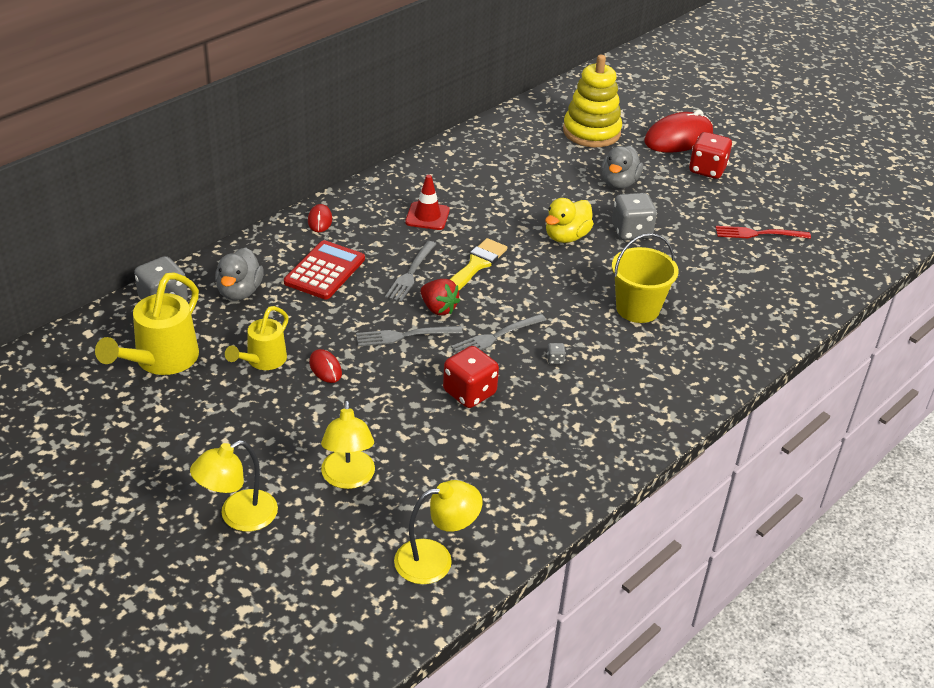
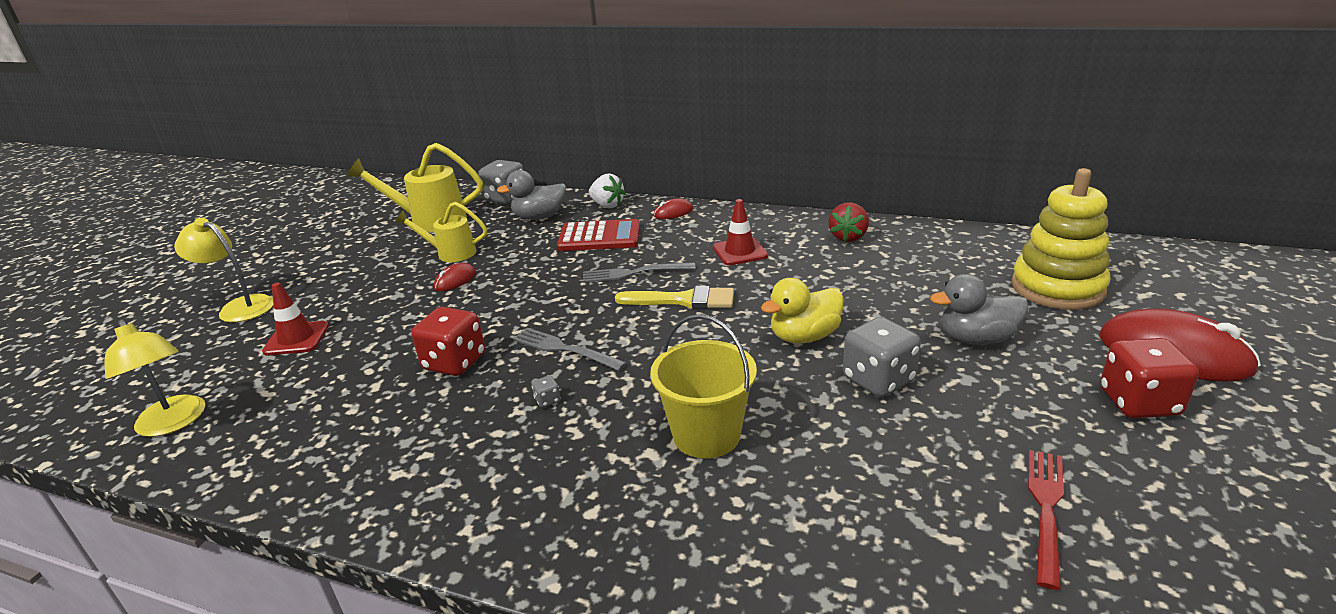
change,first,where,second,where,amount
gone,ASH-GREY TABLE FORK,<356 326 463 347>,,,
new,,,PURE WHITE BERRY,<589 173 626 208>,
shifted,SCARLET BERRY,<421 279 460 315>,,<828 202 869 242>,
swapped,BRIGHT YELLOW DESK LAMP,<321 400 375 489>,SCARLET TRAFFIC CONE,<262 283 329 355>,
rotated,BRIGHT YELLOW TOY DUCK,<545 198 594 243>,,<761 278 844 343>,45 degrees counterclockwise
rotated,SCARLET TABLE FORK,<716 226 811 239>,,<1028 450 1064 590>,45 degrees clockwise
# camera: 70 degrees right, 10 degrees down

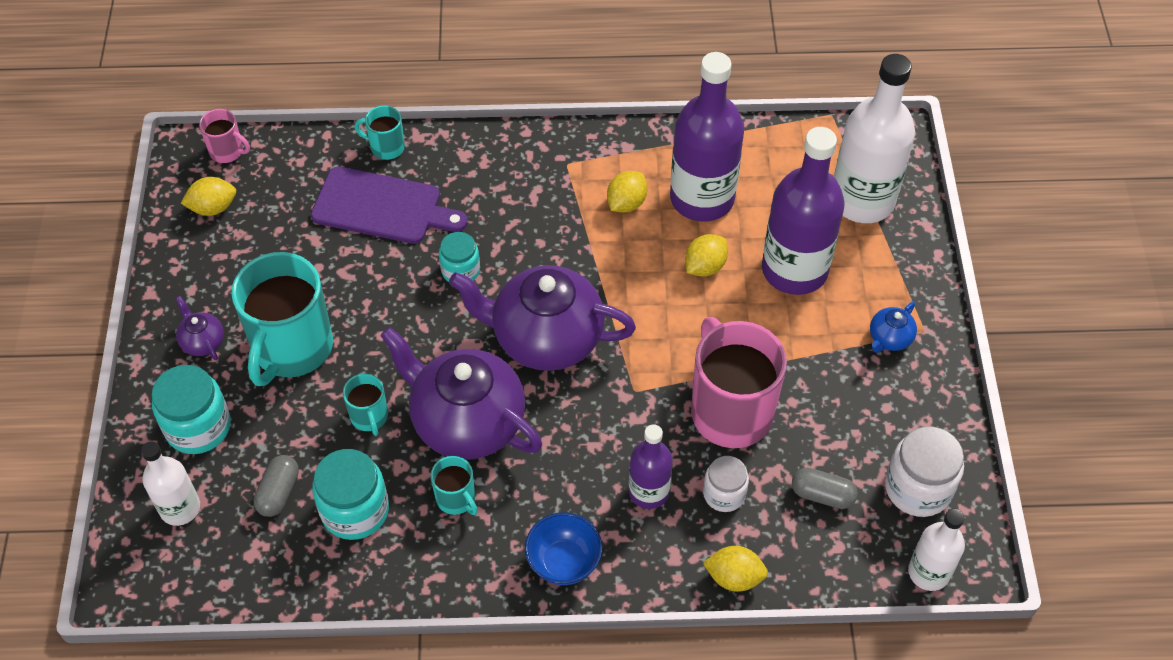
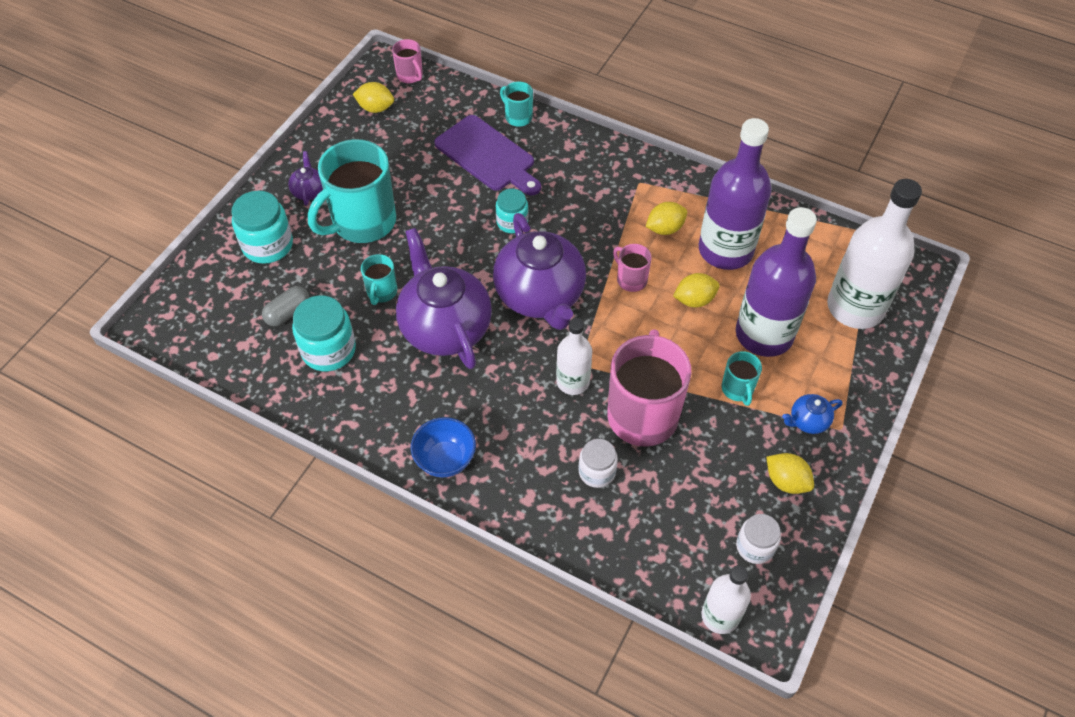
change,first,where,second,where,amount
gone,PURPLE FLASK,<629 424 673 509>,,,
gone,ASH-GREY CAPSULE,<792 468 858 509>,,,
new,,,PINK TEA MUG,<613 244 652 292>,
shifted,PURE WHITE FLASK,<141 442 200 526>,,<556 318 592 395>,
shifted,AQUA TEA MUG,<431 456 478 515>,,<721 351 762 406>,
shifted,BRIGHT YELLOW TOY LEMON,<703 546 768 592>,,<766 453 814 494>,
rotated,PURPLE TEAPOT,<449 265 636 371>,,<493 213 586 330>,150 degrees counterclockwise
scaled,PURE WHITE PRESERVE JAR,<885 426 964 517>,,<736 514 781 564>,x0.63
# camera: 30 degrees right, 0 degrees up

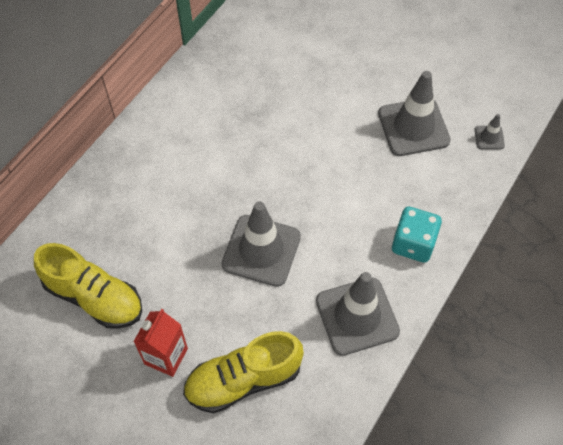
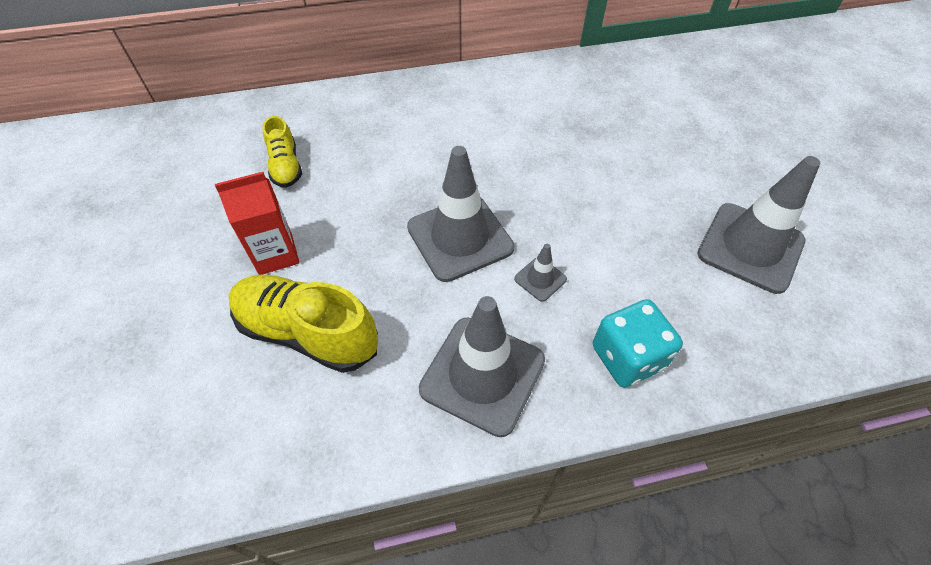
change,first,where,second,where,amount
shifted,ASH-GREY TRAFFIC CONE,<475 114 505 149>,,<514 244 567 302>,
scaled,BRIGHT YELLOW SNEAKER,<34 243 142 329>,,<263 116 302 188>,x0.58
# camera: 45 degrees right, 5 degrees down

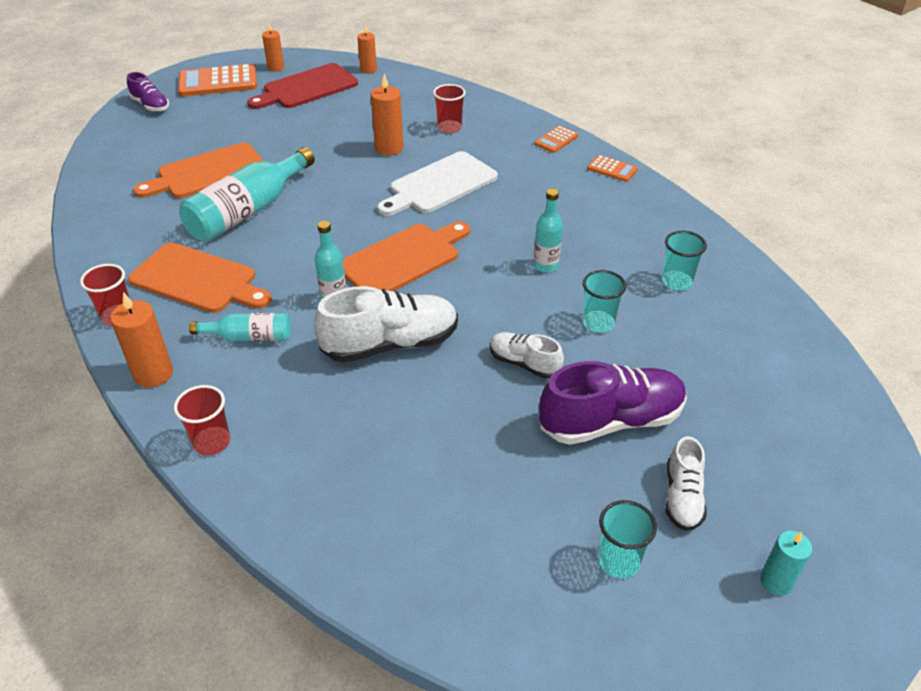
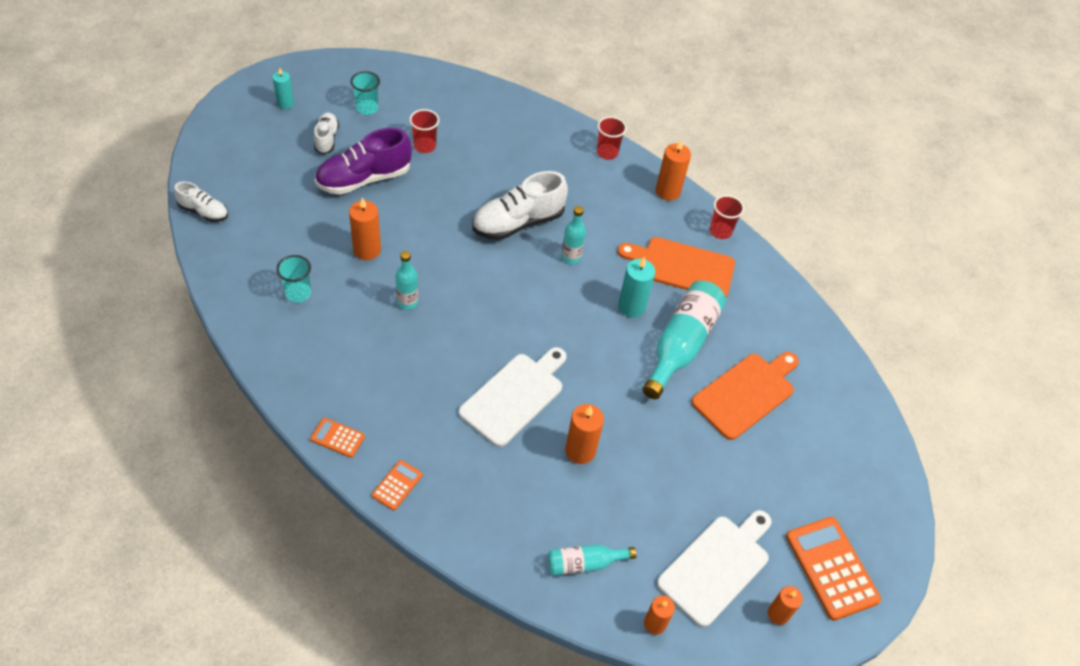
change,first,where,second,where,amount
gone,PURPLE SNEAKER,<127 72 169 112>,,,
gone,ORANGE-COLOURED BREAD BOARD,<343 221 470 291>,,,
new,,,AQUA WAX CANDLE,<618 257 655 318>,
shifted,AQUA FLASK,<189 313 291 341>,,<548 545 636 576>,
shifted,SCARLET BEAKER,<433 84 466 133>,,<409 109 439 153>,
shifted,PURE WHITE SNEAKER,<490 332 564 379>,,<174 181 228 222>,
swapped,AQUA BEAKER,<583 270 626 333>,ORANGE-COLOURED WAX CANDLE,<349 197 381 260>,
repainted,SCARLET BREAD BOARD,<247 63 358 109>,PURE WHITE BREAD BOARD,<657 510 772 627>,
rotated,ORANGE-COLOURED ADDING MACHINE,<178 64 257 96>,,<786 517 881 621>,90 degrees counterclockwise
# camera: 165 degrees right, 10 degrees up

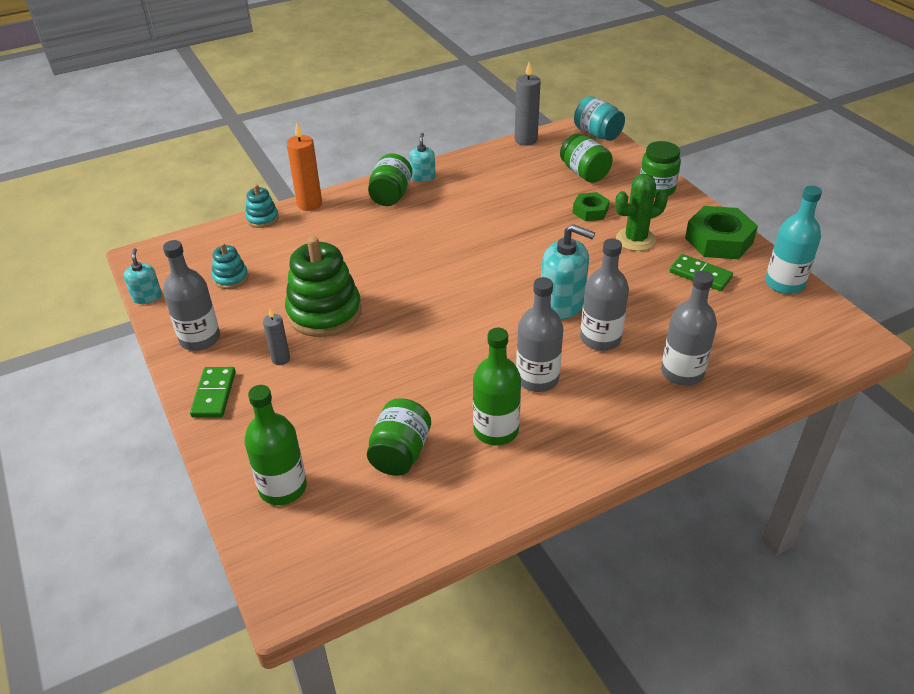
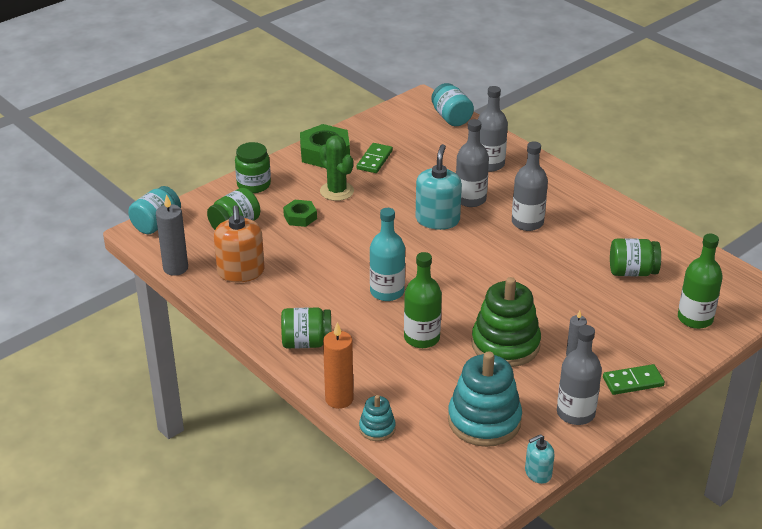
change,first,where,second,where,amount
gone,AQUA SOAP PUMP,<409 133 436 182>,,,
new,,,ORANGE-COLOURED SOAP PUMP,<214 205 265 282>,
new,,,AQUA PRESERVE JAR,<431 83 474 126>,
shifted,EMERALD FLASK,<473 328 521 446>,,<404 252 442 348>,
shifted,AQUA FLASK,<765 185 822 294>,,<370 208 405 301>,
scaled,AQUA STACKING RINGS,<212 243 249 289>,,<448 351 522 447>,x2.03
# camera: 105 degrees left, 5 degrees down

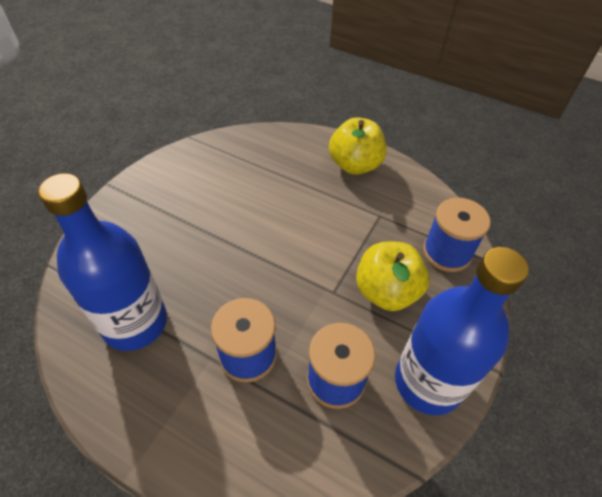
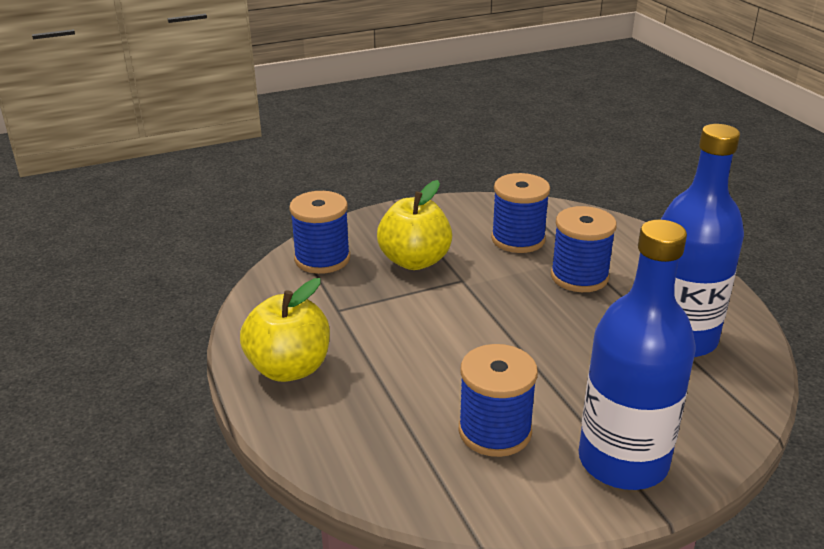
change,first,where,second,where,amount
new,,,BLUE BOBBIN,<459 344 538 457>,
shifted,BLUE FLASK,<395 247 529 415>,,<579 220 696 490>,
# camera: 140 degrees left, 20 degrees down

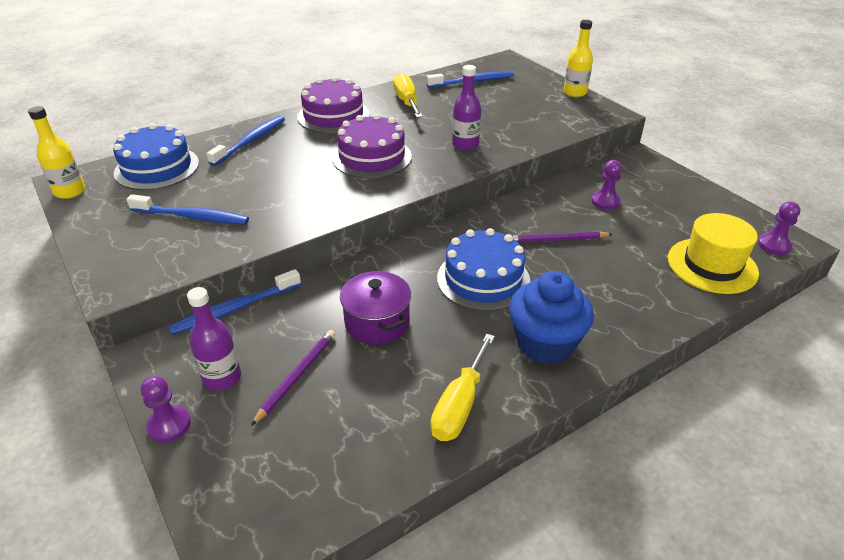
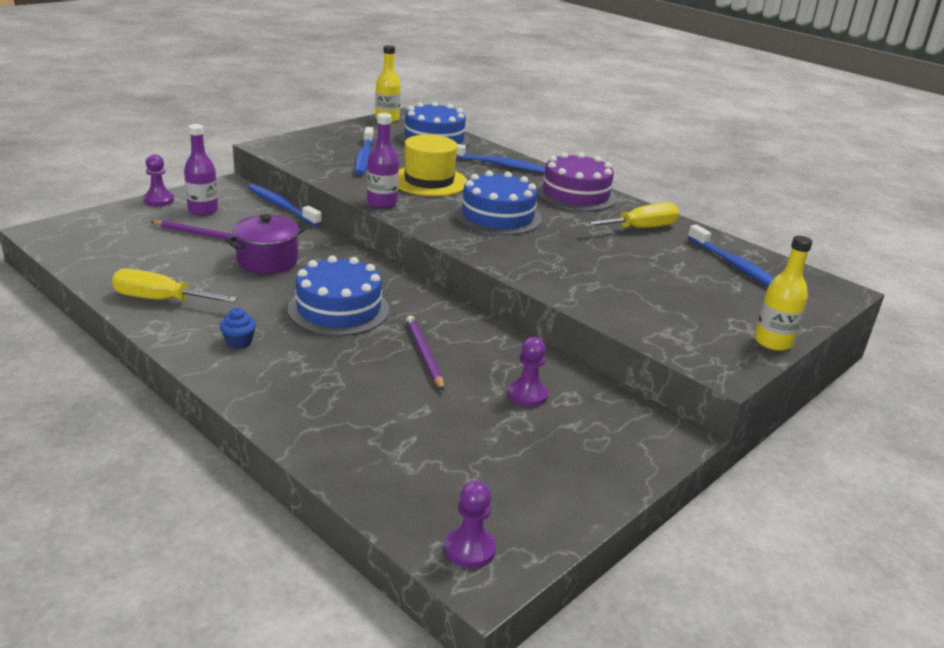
change,first,where,second,where,amount
shifted,PURPLE FLASK,<452 65 481 151>,,<367 113 399 209>,
shifted,BRIGHT YELLOW TOP HAT,<668 213 759 294>,,<398 135 467 196>,
repainted,PURPLE CAKE,<332 114 412 179>,BLUE CAKE,<454 170 542 235>,
scaled,BLUE FAIRY CAKE,<509 271 594 364>,,<220 308 256 349>,x0.42
# camera: 75 degrees right, 10 degrees down

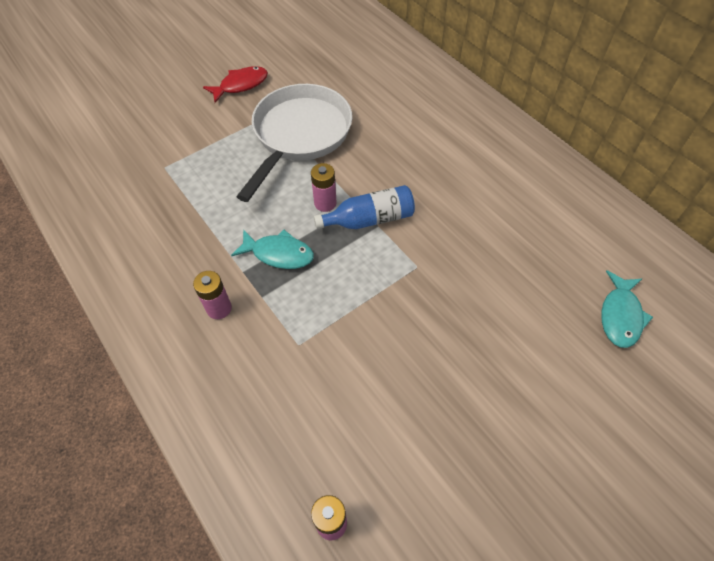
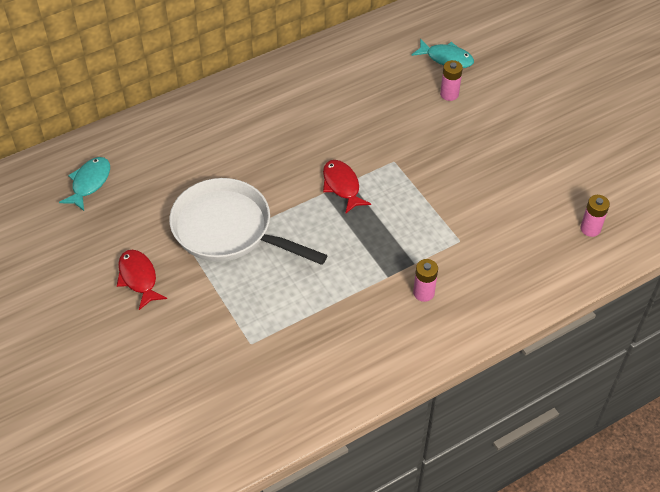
change,first,where,second,where,amount
shifted,AQUA FISH,<231 229 314 269>,,<59 157 110 211>,
shifted,PINK POWER CELL,<311 163 337 212>,,<440 60 463 101>,
swapped,BLUE FLASK,<314 185 415 229>,SCARLET FISH,<323 160 371 214>,
# camera: 85 degrees left, 5 degrees down

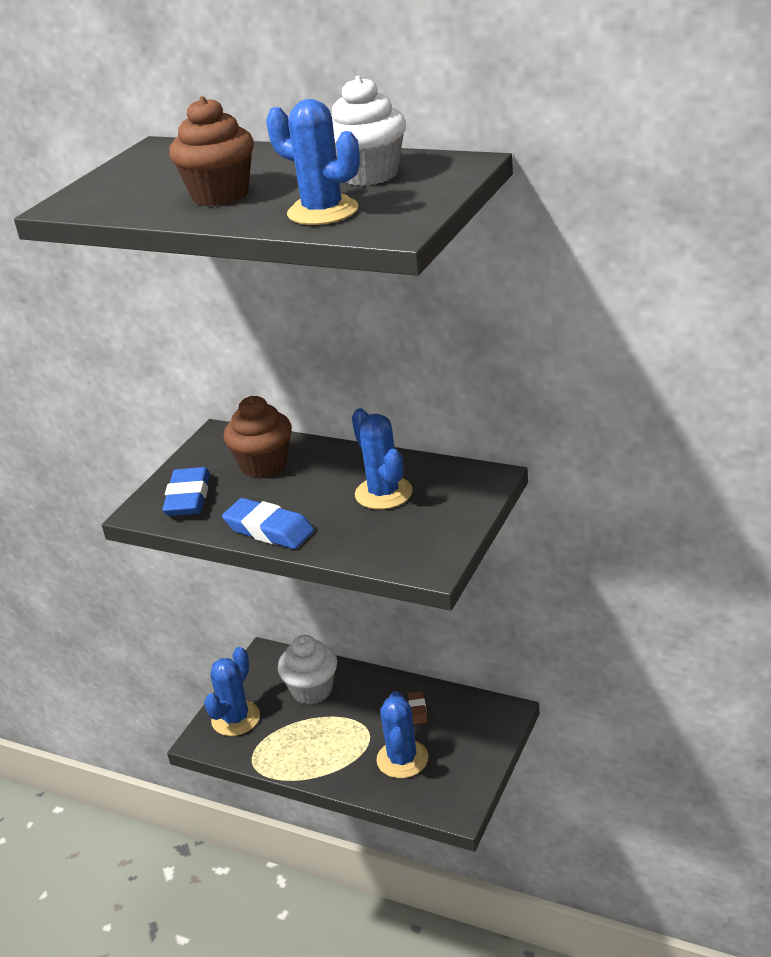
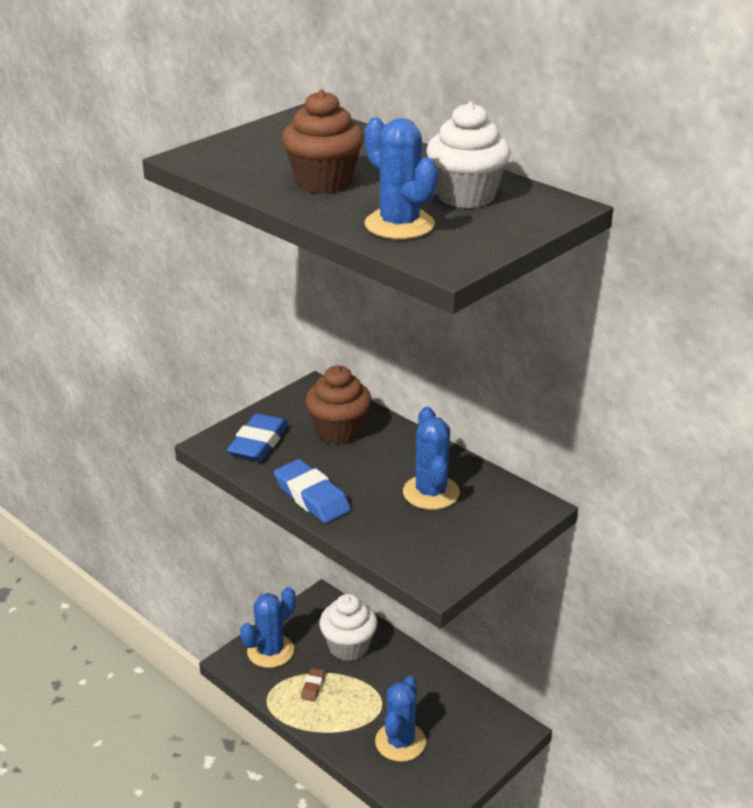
change,first,where,second,where,amount
shifted,DARK BROWN ERASER,<408 691 427 724>,,<301 668 325 701>,
# camera: 15 degrees right, 0 degrees up

